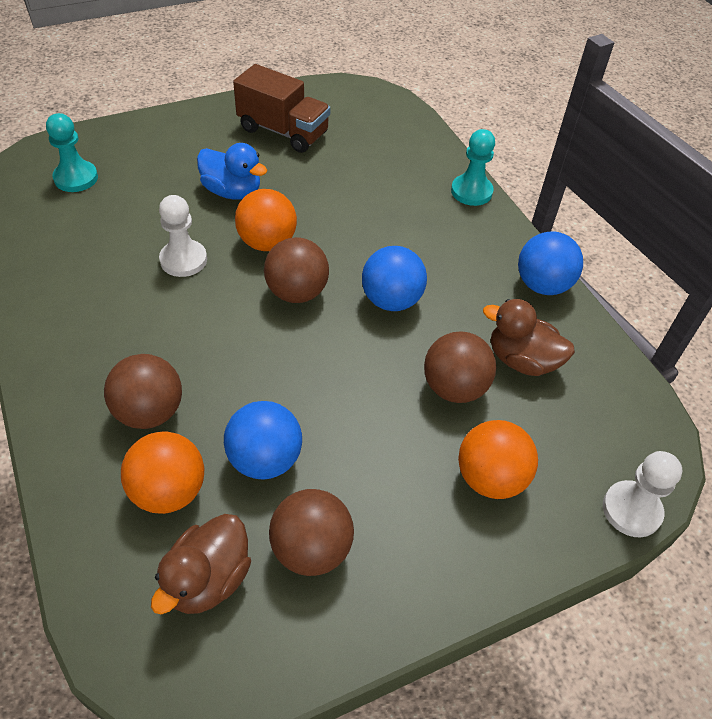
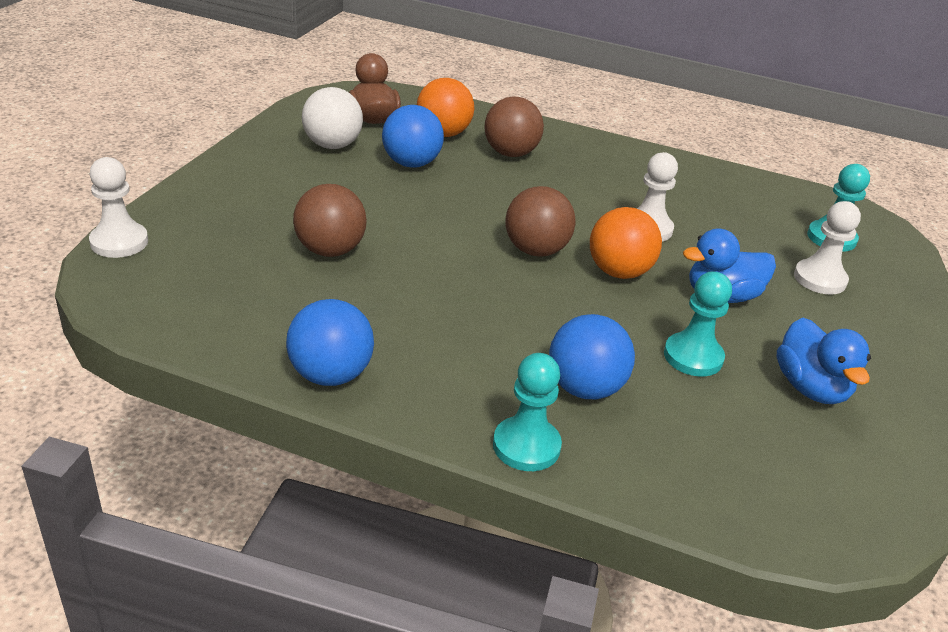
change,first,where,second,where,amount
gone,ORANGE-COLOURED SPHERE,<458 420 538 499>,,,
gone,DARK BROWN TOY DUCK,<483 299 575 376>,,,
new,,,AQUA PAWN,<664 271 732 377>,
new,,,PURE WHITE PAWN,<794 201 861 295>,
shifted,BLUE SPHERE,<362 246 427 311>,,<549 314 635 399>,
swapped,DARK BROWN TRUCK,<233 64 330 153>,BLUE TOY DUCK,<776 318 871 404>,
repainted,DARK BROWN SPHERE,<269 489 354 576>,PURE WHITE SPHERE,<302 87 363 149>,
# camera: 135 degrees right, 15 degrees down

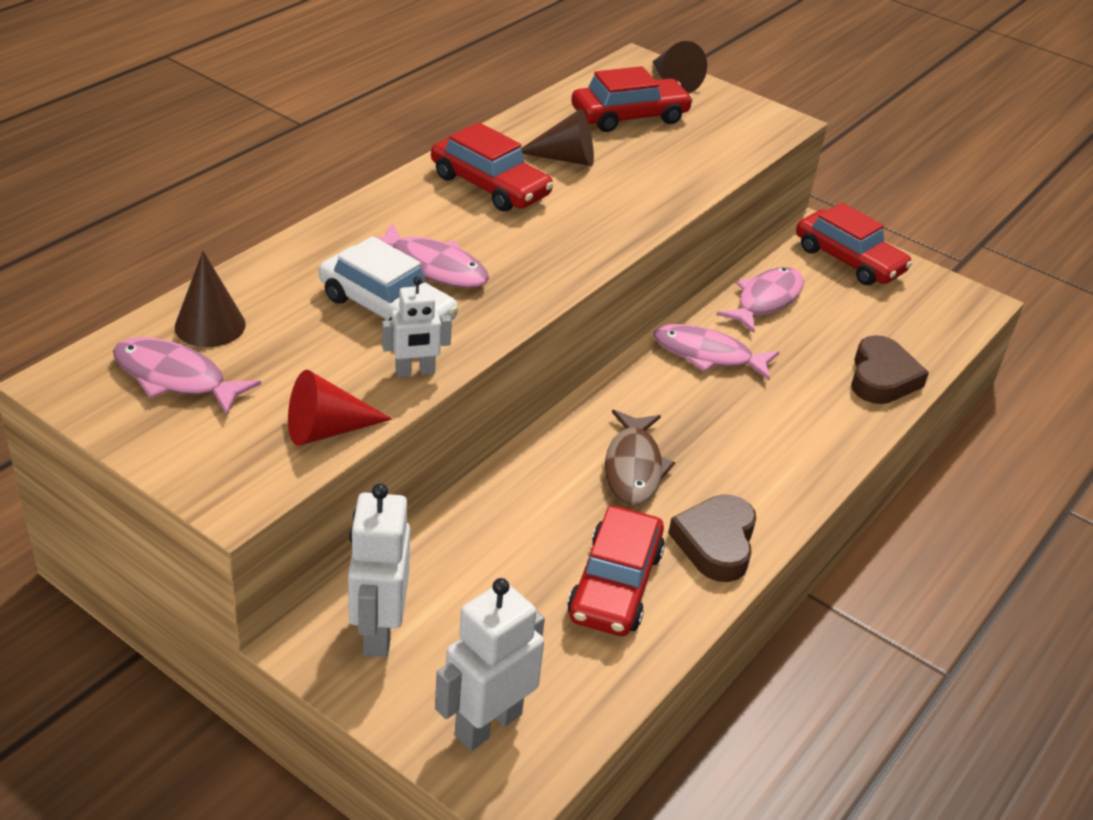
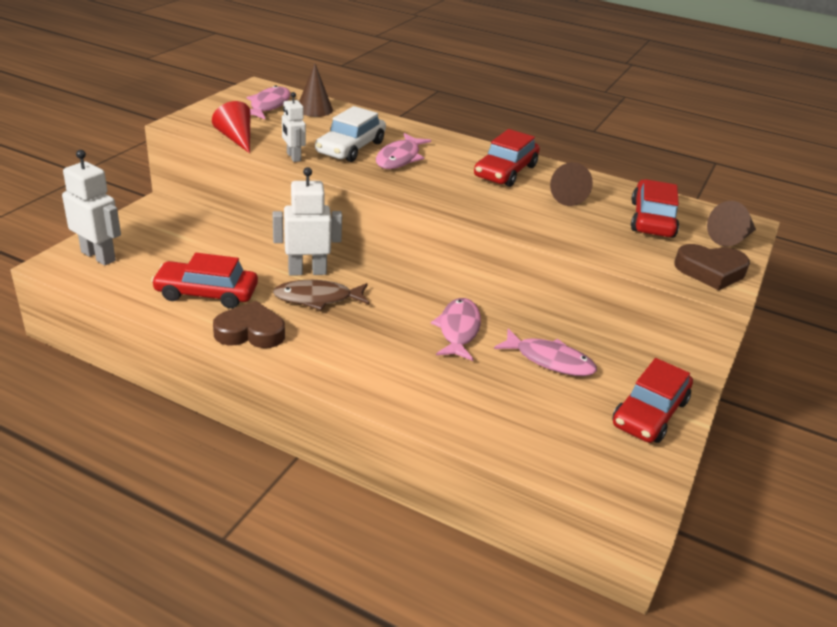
change,first,where,second,where,amount
shifted,PURE WHITE ROBOT FIGURE,<348 483 410 657>,,<272 167 342 276>,
shifted,DARK BROWN HEART,<851 335 929 404>,,<674 244 750 290>,
rotated,SCARLET AUTOMOBILE,<571 66 693 132>,,<631 179 679 238>,135 degrees counterclockwise
# camera: 80 degrees right, 5 degrees down

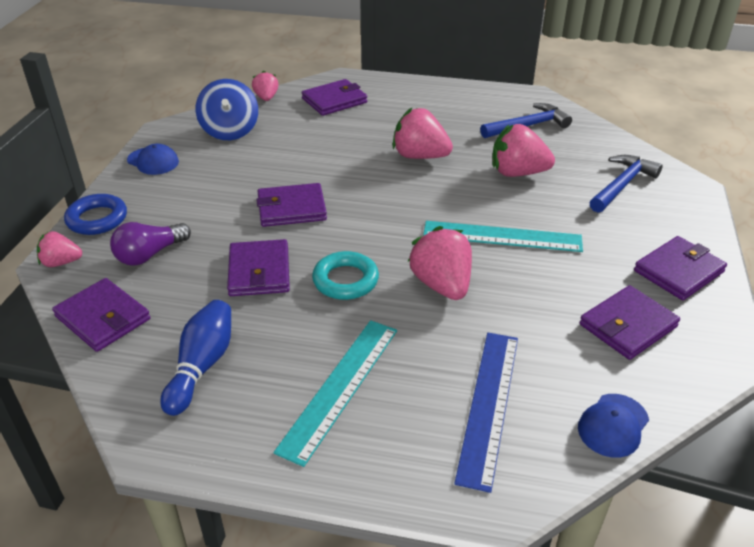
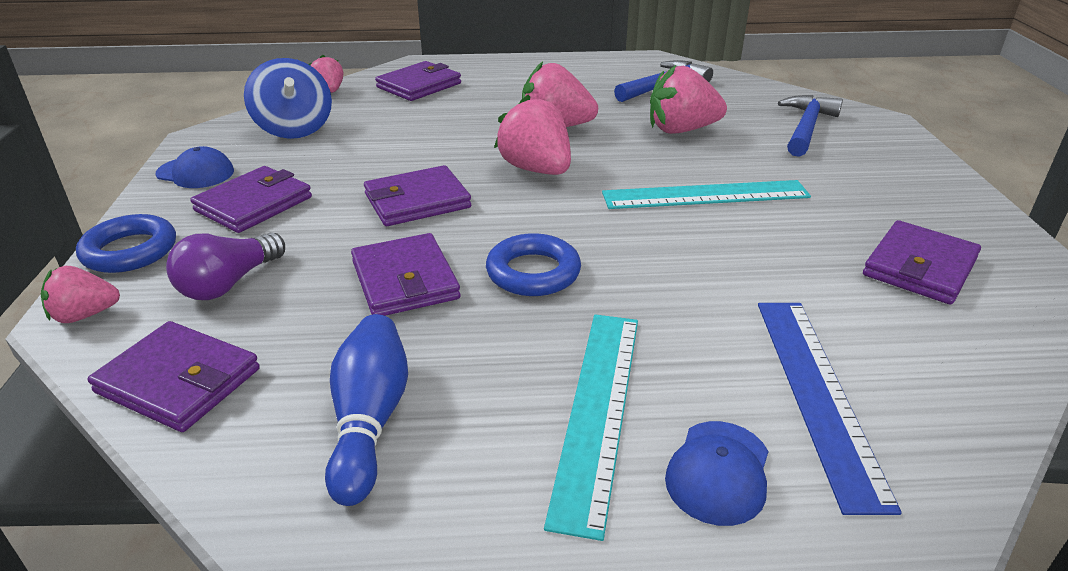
change,first,where,second,where,amount
shifted,PINK BERRY,<408 226 472 300>,,<494 95 571 175>,
shifted,BLUE PEAKED CAP,<578 394 649 458>,,<665 421 769 526>,
shifted,PURPLE CARD WALLET,<634 236 727 300>,,<190 166 312 233>,
repainted,AQUA HOOP,<312 251 379 300>,BLUE HOOP,<486 233 581 296>,
# camera: 15 degrees left, 5 degrees down

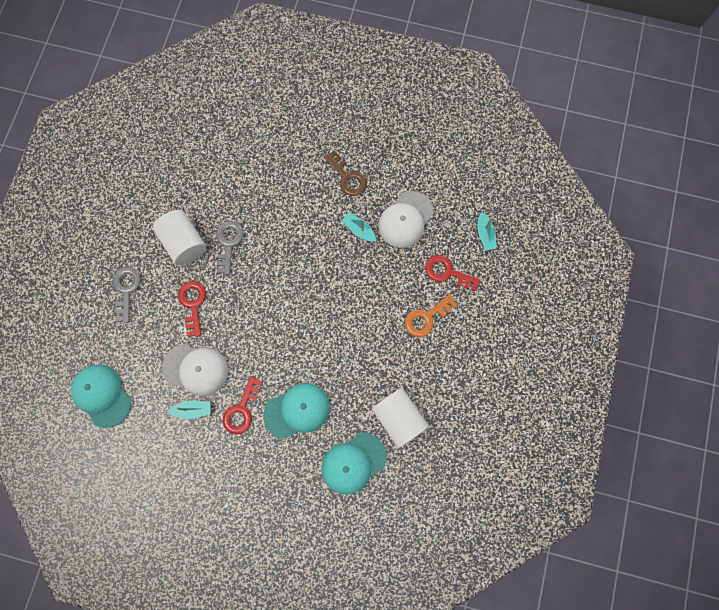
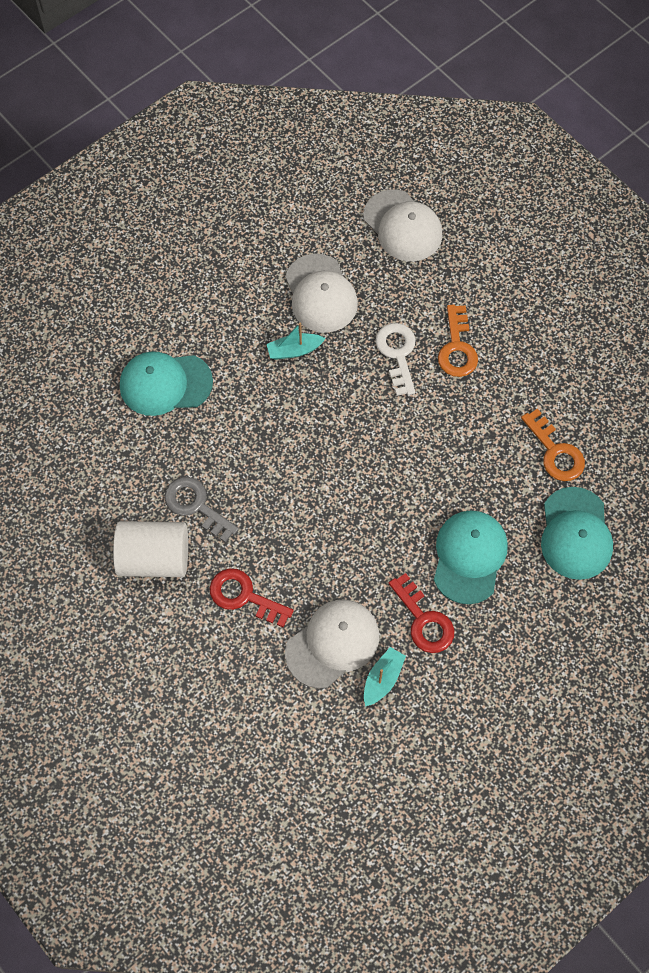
change,first,where,second,where,amount
gone,ASH-GREY DOOR KEY,<113 267 141 323>,,,
gone,DARK BROWN DOOR KEY,<324 150 367 196>,,,
gone,SCARLET DOOR KEY,<425 255 481 291>,,,
new,,,PURE WHITE DOOR KEY,<375 323 416 396>,
shifted,AQUA PEAKED CAP,<71 365 131 428>,,<120 351 213 416>,
swapped,PURE WHITE SOLID CYLINDER,<372 388 429 448>,ORANGE-COLOURED DOOR KEY,<521 408 585 481>,
swapped,AQUA TOY BOAT,<478 212 497 250>,PURE WHITE PEAKED CAP,<363 190 442 261>,
# camera: 55 degrees left, 10 degrees down

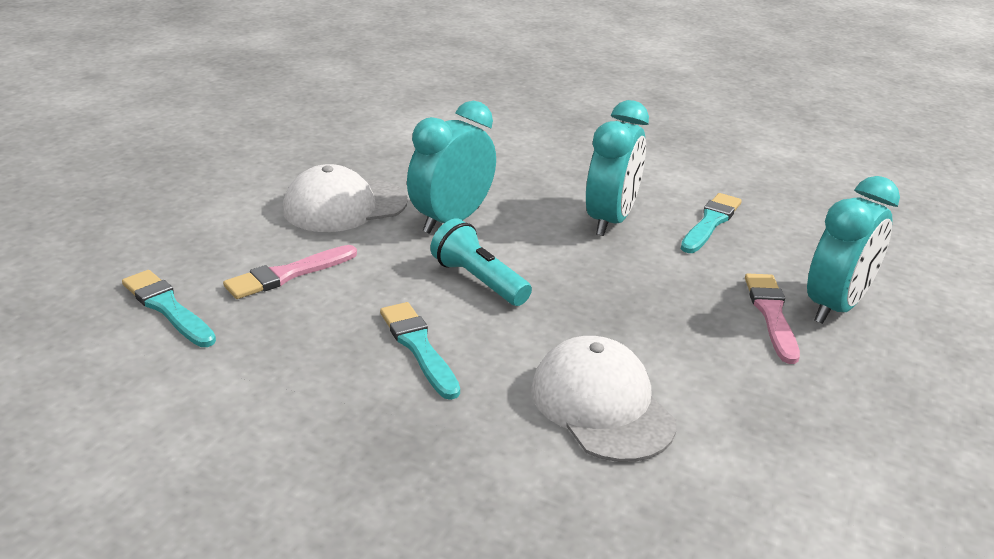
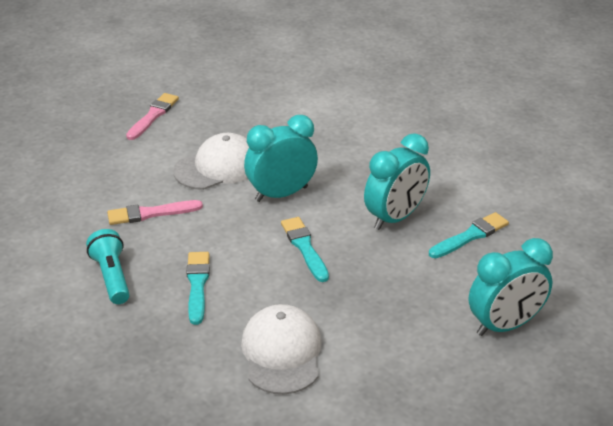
change,first,where,second,where,amount
shifted,AQUA PAINTBRUSH,<122 270 216 347>,,<281 217 329 282>,
shifted,AQUA TORCH,<430 218 532 306>,,<86 229 130 304>,
shifted,PINK PAINTBRUSH,<745 274 800 364>,,<126 93 179 140>,
rotated,PURE WHITE PEAKED CAP,<283 164 408 232>,,<173 133 249 190>,150 degrees clockwise
# camera: 25 degrees right, 5 degrees up

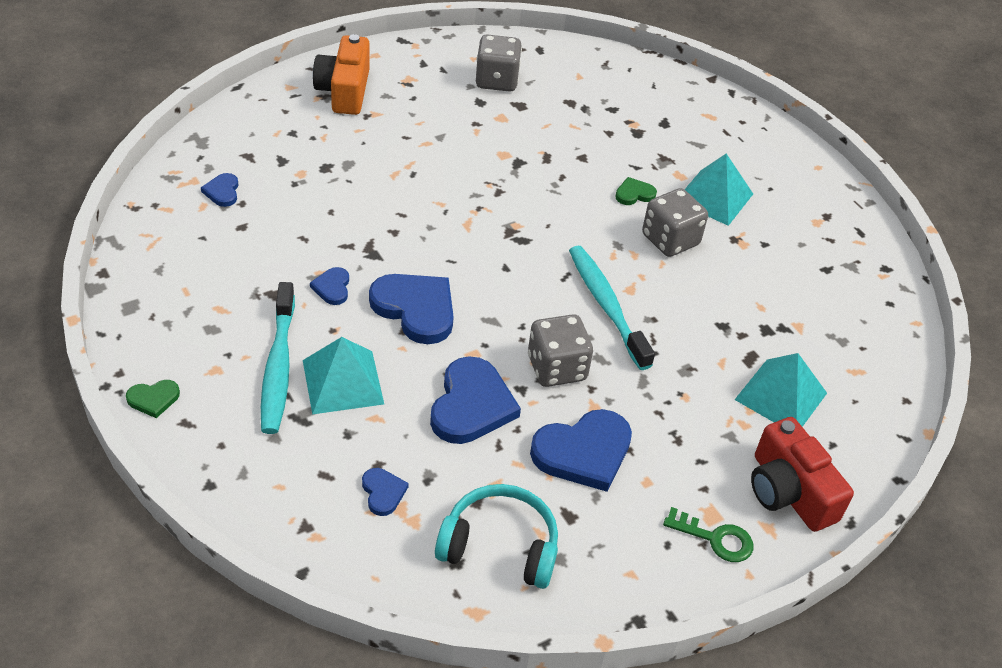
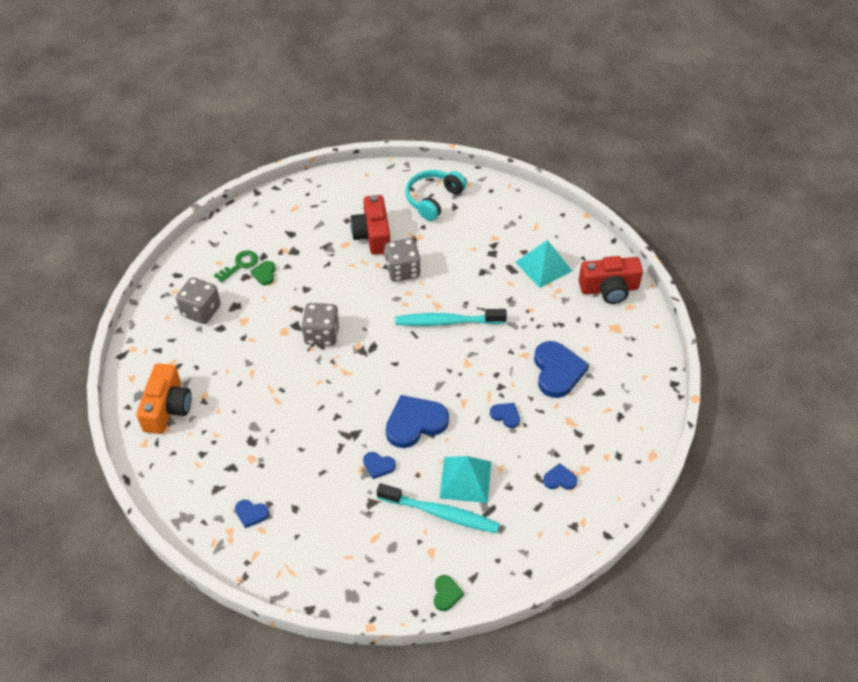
change,first,where,second,where,amount
shifted,AQUA HEADSET,<435 484 558 589>,,<406 170 467 221>,
shifted,ASH-GREY DICE,<528 314 593 387>,,<302 303 340 346>,
shifted,EMERALD HEART,<615 177 657 205>,,<251 261 276 285>,
shifted,EMERALD DOOR KEY,<663 507 753 562>,,<214 250 258 283>,
swapped,AQUA PYRAMID SHAPE,<684 153 753 226>,SCARLET PHOTO CAMERA,<350 195 390 255>,
rotated,ORANGE-COLOURED PHOTO CAMERA,<313 34 370 115>,,<136 363 191 434>,105 degrees counterclockwise
scaled,BLUE HEART,<430 356 521 444>,,<490 403 520 428>,x0.49
# camera: 65 degrees left, 5 degrees up

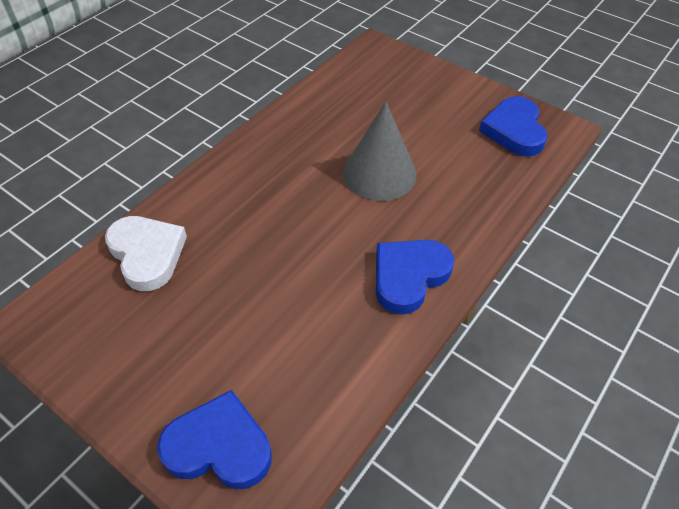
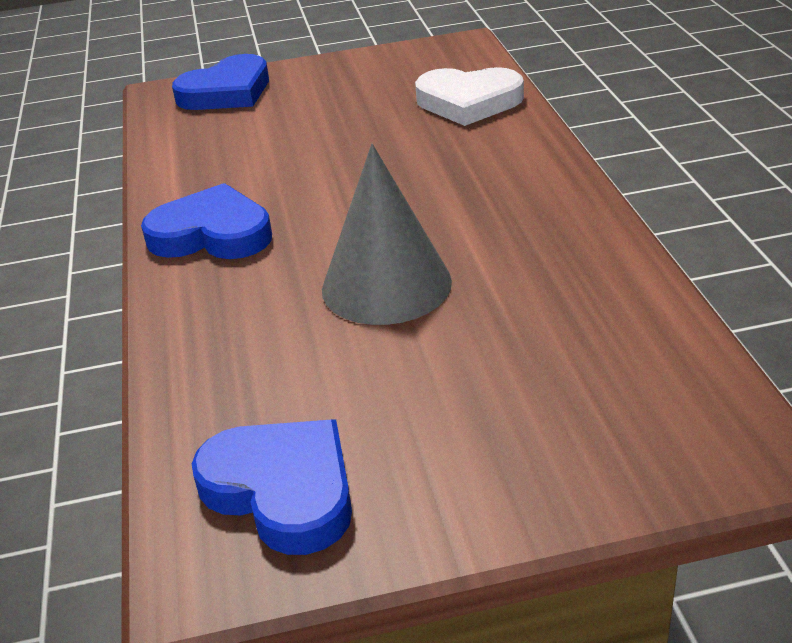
change,first,where,second,where,amount
rotated,BLUE HEART,<376 240 454 314>,,<141 183 272 259>,75 degrees counterclockwise
# camera: 135 degrees right, 15 degrees down

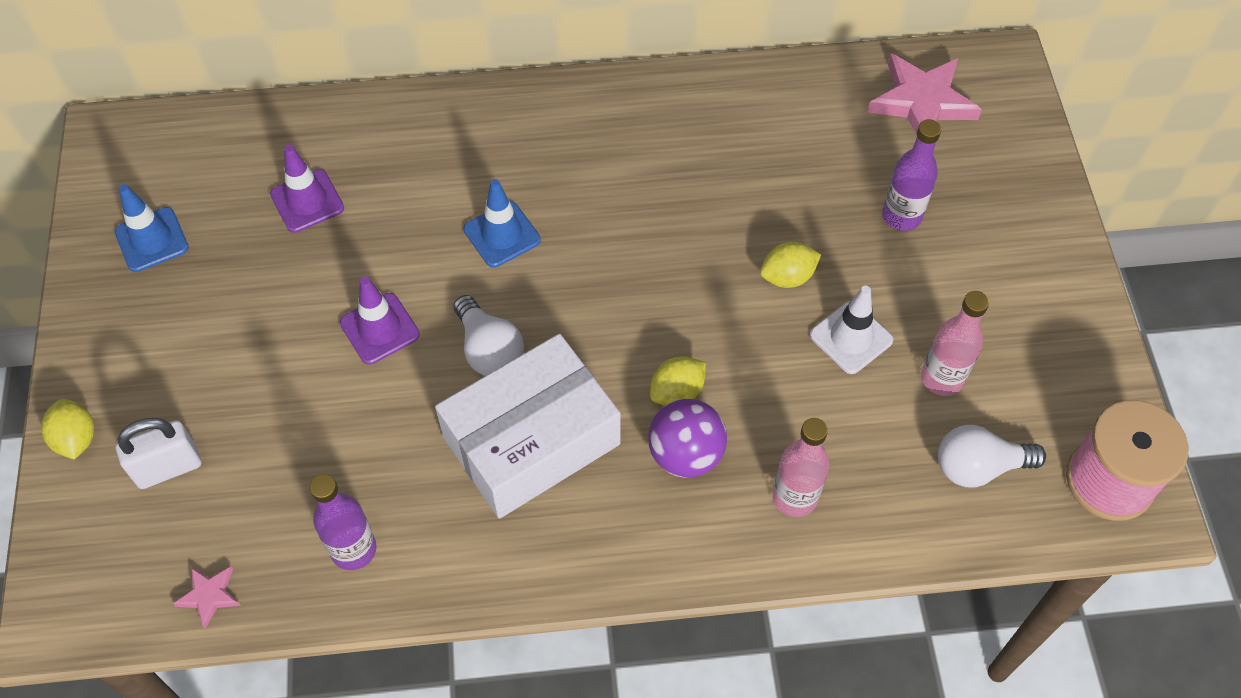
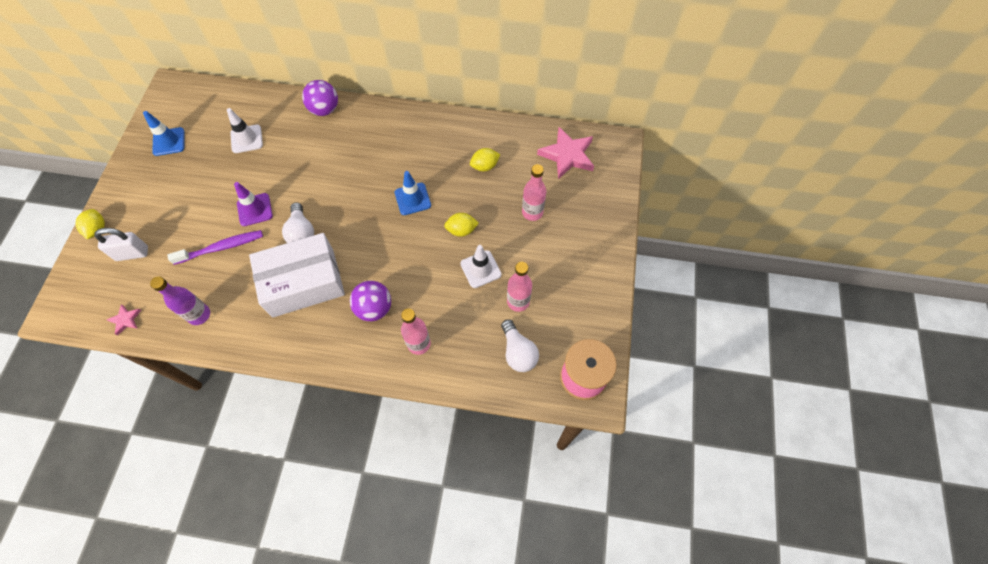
change,first,where,second,where,amount
new,,,PURPLE TOOTHBRUSH,<168 230 263 265>,
new,,,PURPLE SPHERE,<302 80 338 116>,
shifted,BLUE TRAFFIC CONE,<463 179 541 268>,,<395 171 431 215>,
shifted,BRIGHT YELLOW TOY LEMON,<650 356 706 406>,,<470 148 500 171>,
repainted,PURPLE TRAFFIC CONE,<270 144 344 233>,PURE WHITE TRAFFIC CONE,<227 108 263 153>,
repainted,PURPLE FLASK,<882 119 941 231>,PINK FLASK,<522 164 546 221>,
rotated,PURE WHITE LIGHT BULB,<938 425 1046 488>,,<501 319 539 372>,120 degrees counterclockwise
# camera: 15 degrees right, 5 degrees up

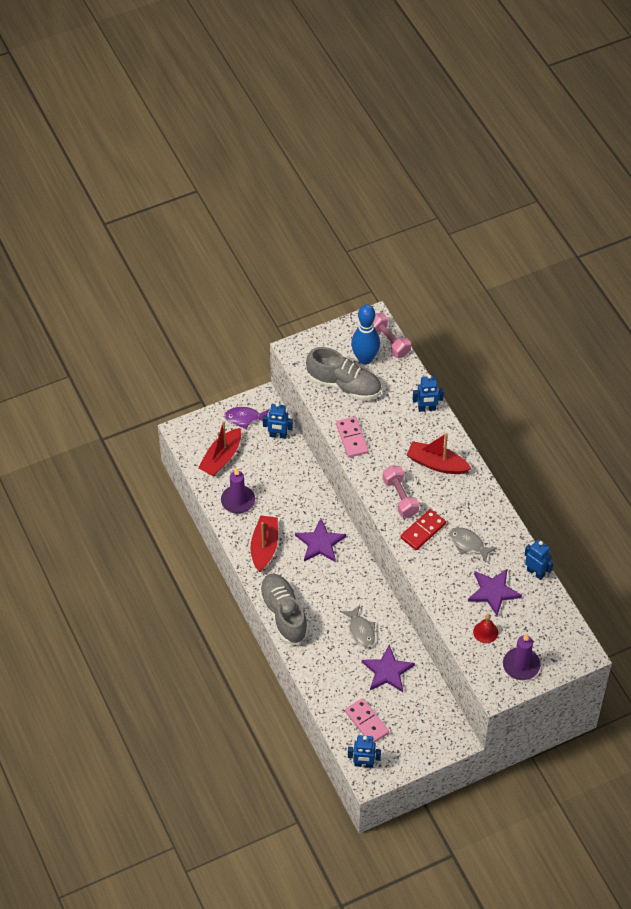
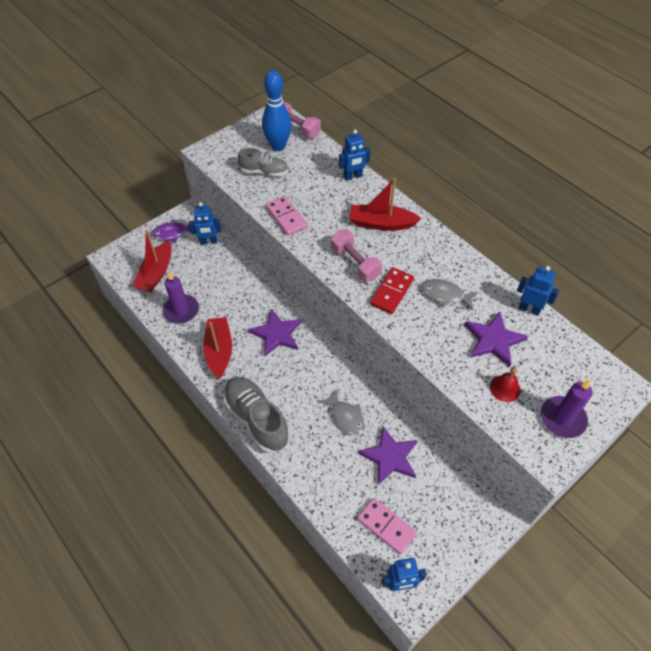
change,first,where,second,where,amount
scaled,ASH-GREY SNEAKER,<306 347 381 400>,,<238 148 288 177>,x0.61
# camera: 15 degrees left, 0 degrees up

